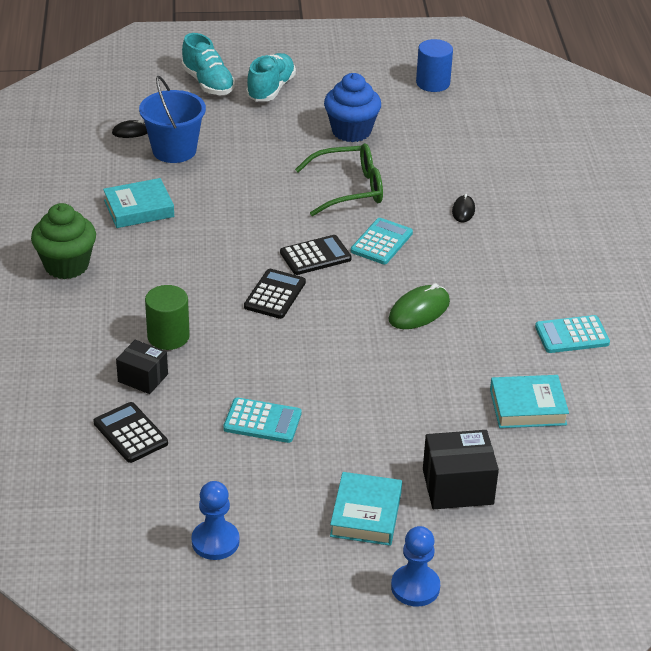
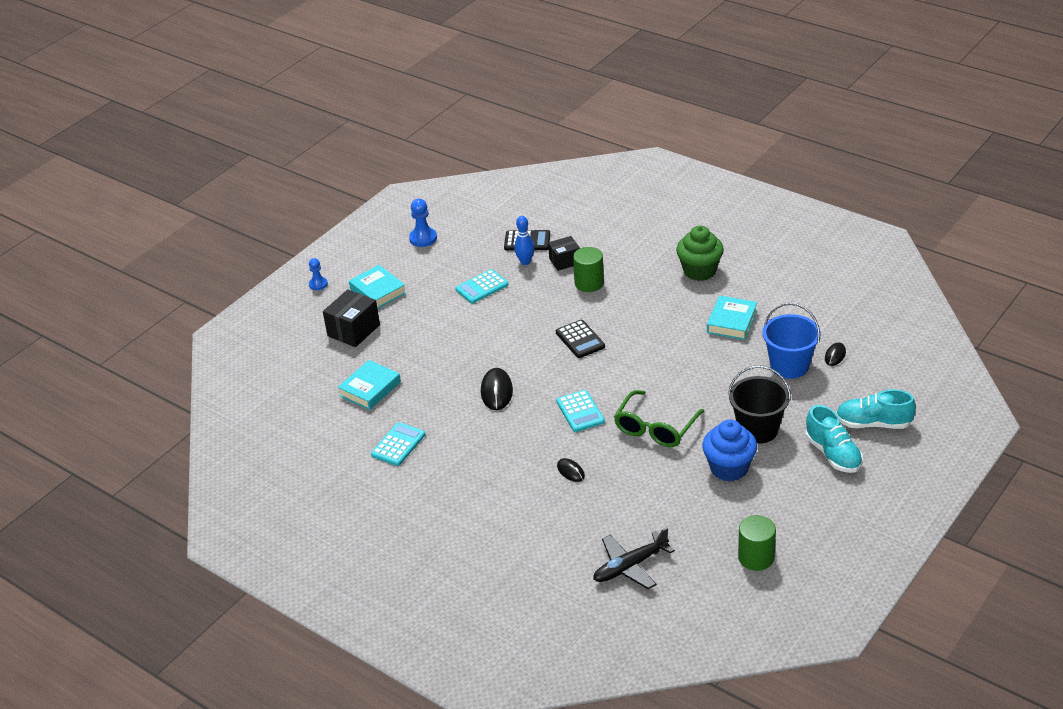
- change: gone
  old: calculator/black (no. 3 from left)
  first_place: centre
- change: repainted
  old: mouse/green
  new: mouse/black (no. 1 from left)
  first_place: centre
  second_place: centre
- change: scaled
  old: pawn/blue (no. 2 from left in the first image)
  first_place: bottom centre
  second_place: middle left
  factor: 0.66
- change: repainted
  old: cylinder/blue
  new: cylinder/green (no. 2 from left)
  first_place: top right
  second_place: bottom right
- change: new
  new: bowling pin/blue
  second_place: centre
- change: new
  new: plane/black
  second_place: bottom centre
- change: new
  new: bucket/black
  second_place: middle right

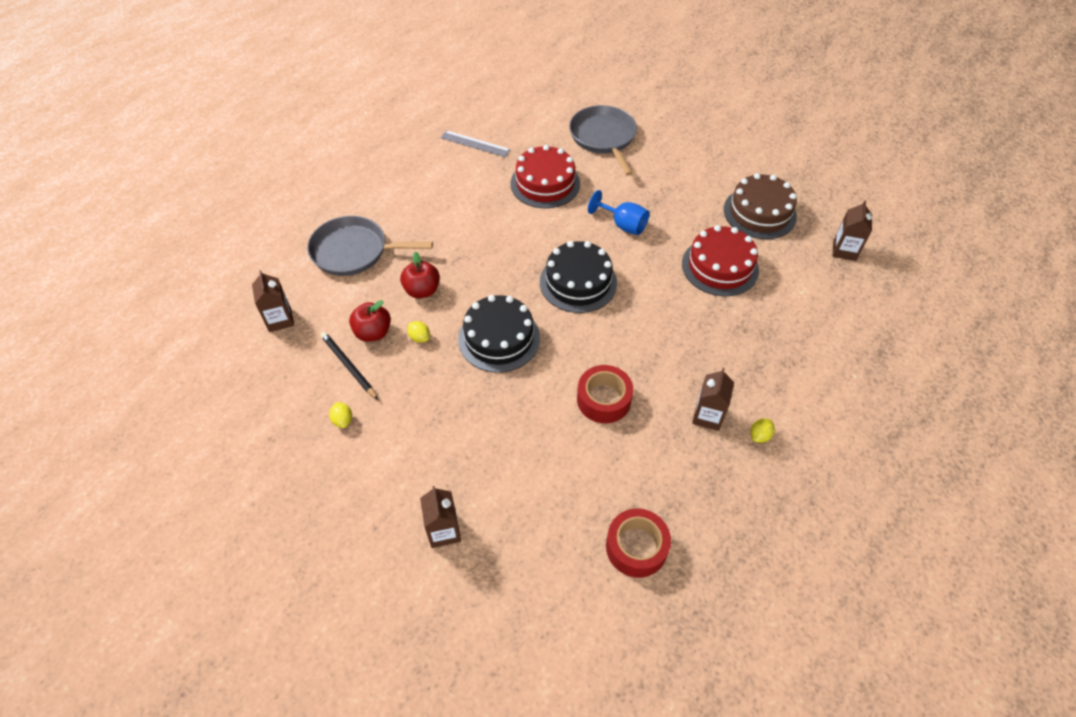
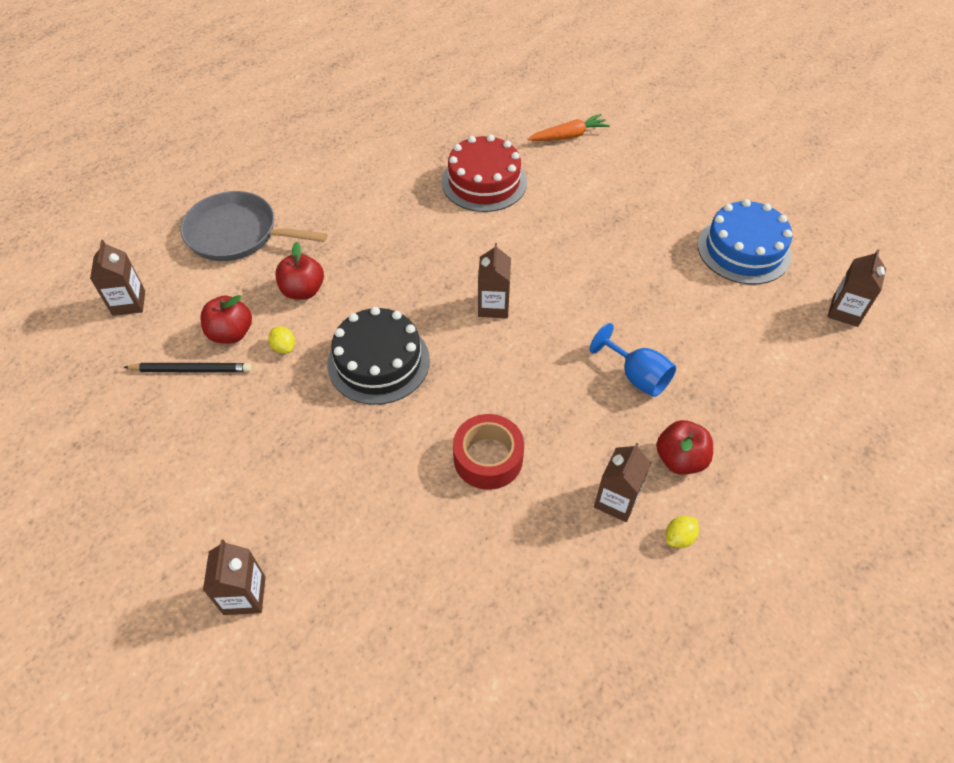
- change: rotated
  old: pencil/black
  first_place: middle left
  second_place: middle left
  degrees: 120
- change: gone
  old: lemon/yellow (no. 1 from left)
  first_place: middle left
- change: gone
  old: ruler/grey
  first_place: top centre
- change: swapped
  old: cake/black (no. 2 from left)
  new: carton/brown (no. 3 from left)
  first_place: centre
  second_place: centre
- change: swapped
  old: pan/grey (no. 2 from left)
  new: carrot/orange
  first_place: top centre
  second_place: top centre
- change: shifted
  old: goblet/blue
  first_place: top centre
  second_place: centre
- change: gone
  old: tape/red (no. 2 from left)
  first_place: bottom centre
- change: gone
  old: cake/red (no. 2 from left)
  first_place: middle right
- change: repainted
  old: cake/brown
  new: cake/blue
  first_place: top right
  second_place: top right
- change: new
  new: apple/red (no. 3 from left)
  second_place: middle right

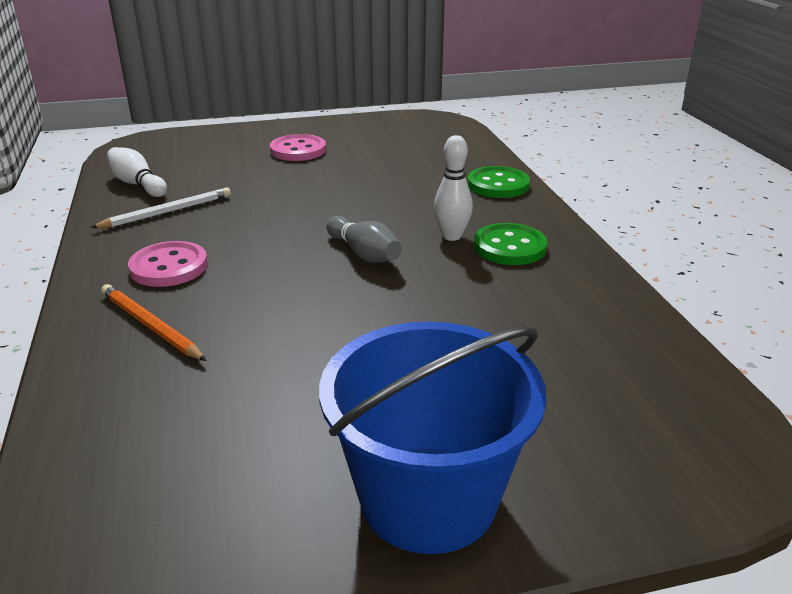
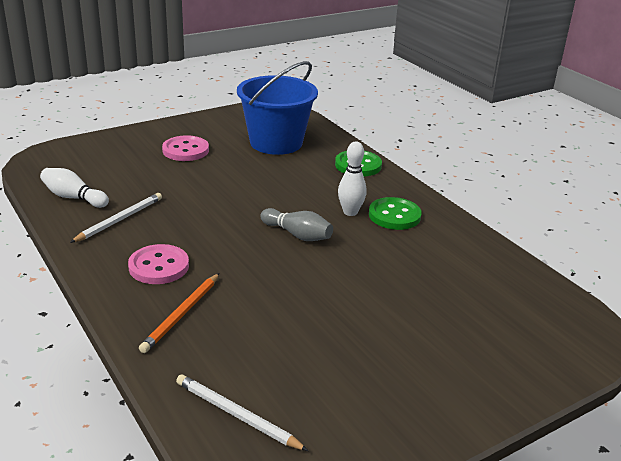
- change: rotated
  old: pencil/orange
  first_place: middle left
  second_place: bottom left
  degrees: -90
- change: shifted
  old: bucket/blue
  first_place: bottom centre
  second_place: top centre
- change: new
  new: pencil/white (no. 2 from left)
  second_place: bottom centre

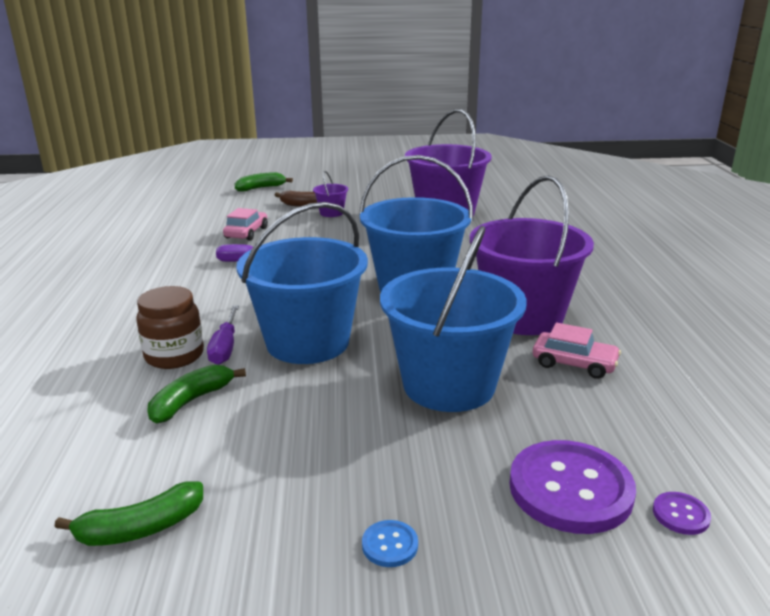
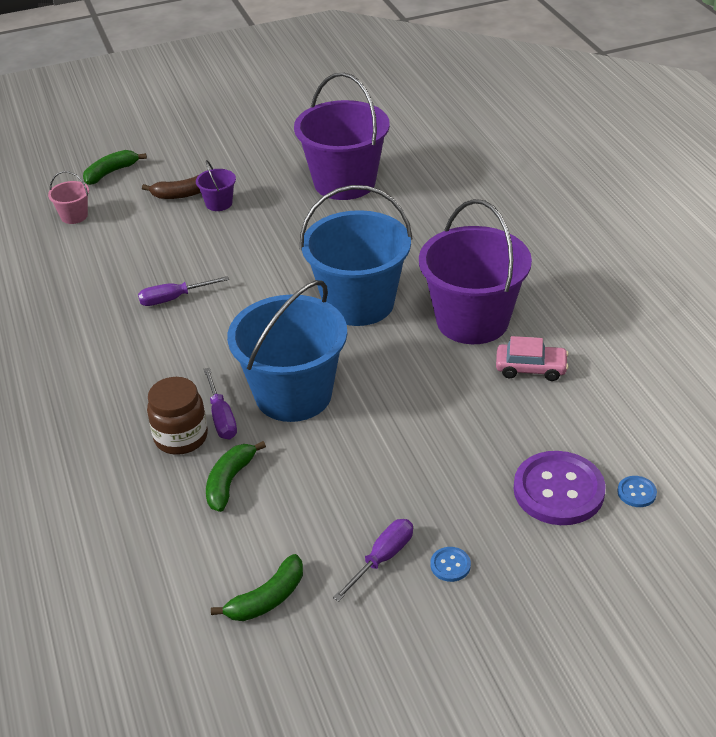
- change: gone
  old: car/pink (no. 1 from left)
  first_place: middle left
- change: gone
  old: bucket/blue (no. 3 from left)
  first_place: centre
- change: repainted
  old: button/purple (no. 2 from left)
  new: button/blue (no. 2 from left)
  first_place: bottom right
  second_place: middle right
- change: new
  new: bucket/pink
  second_place: top left
- change: new
  new: screwdriver/purple (no. 3 from left)
  second_place: bottom centre

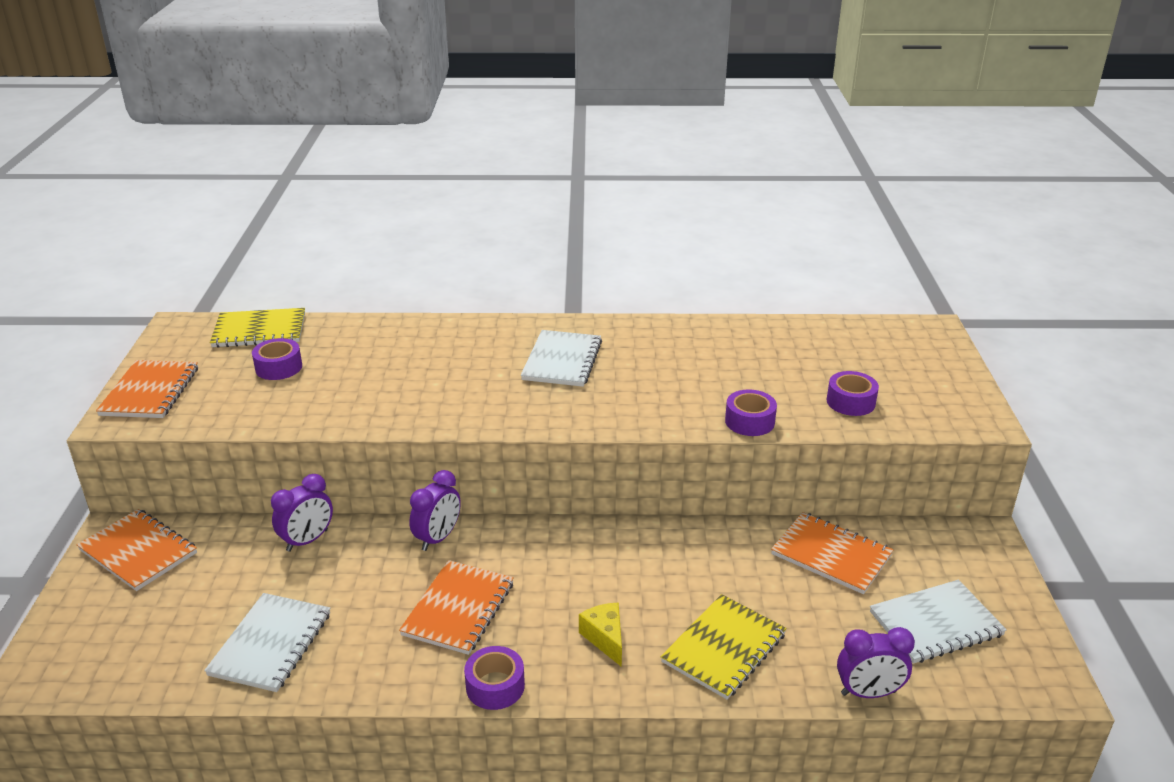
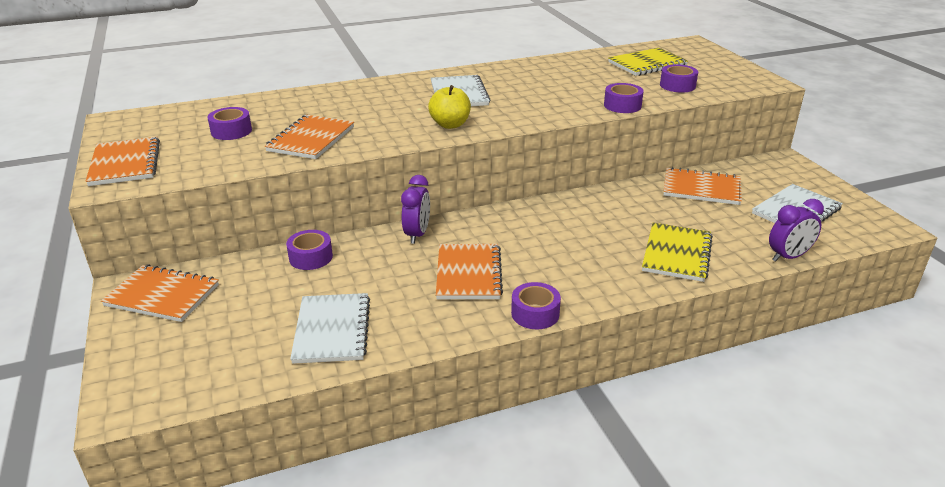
- change: shifted
  old: notebook/yellow (no. 1 from left)
  first_place: middle left
  second_place: top right
- change: swapped
  old: clock/purple (no. 1 from left)
  new: tape/purple (no. 2 from left)
  first_place: middle left
  second_place: middle left
- change: gone
  old: cheese/yellow
  first_place: bottom centre
- change: new
  new: notebook/orange (no. 3 from left)
  second_place: top left
- change: new
  new: apple/yellow
  second_place: top centre

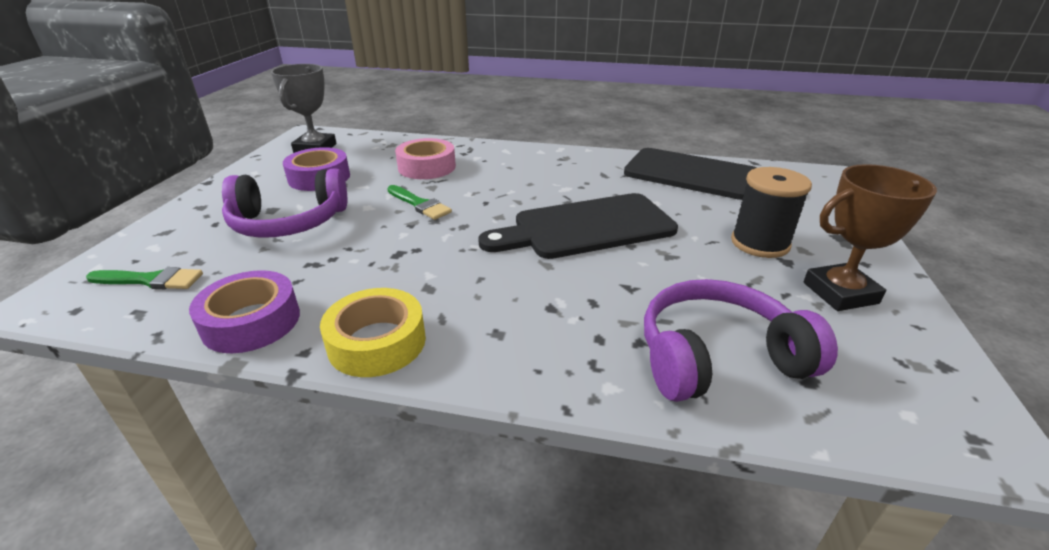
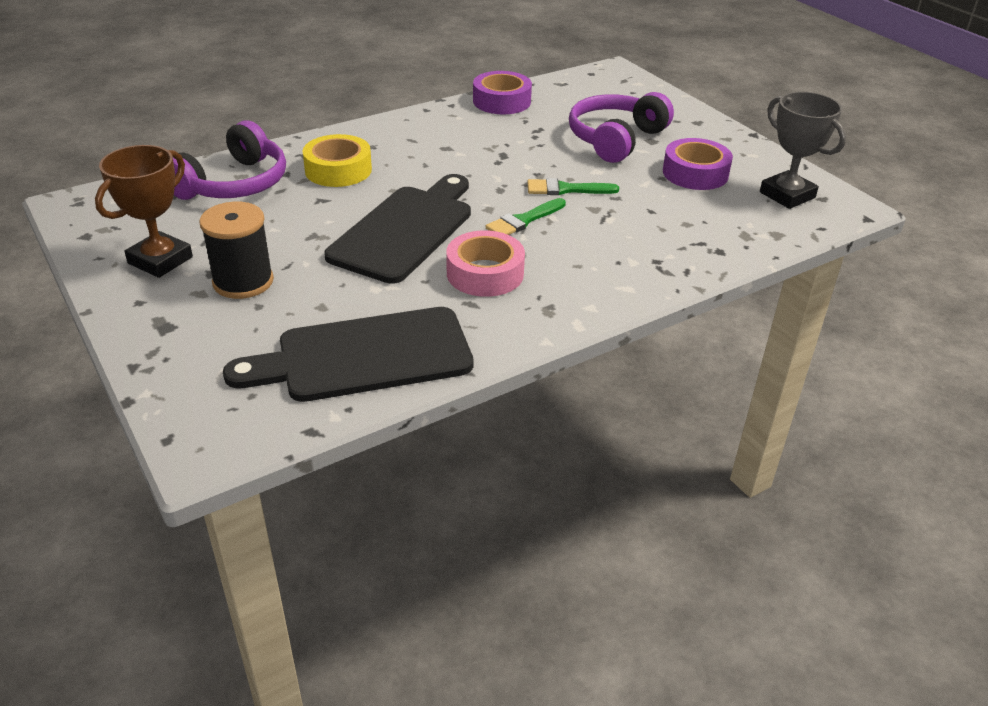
- change: shifted
  old: brush/green (no. 1 from left)
  first_place: middle left
  second_place: top centre
- change: shifted
  old: tape/yellow
  first_place: centre
  second_place: top centre
- change: shifted
  old: tape/pink
  first_place: top centre
  second_place: centre

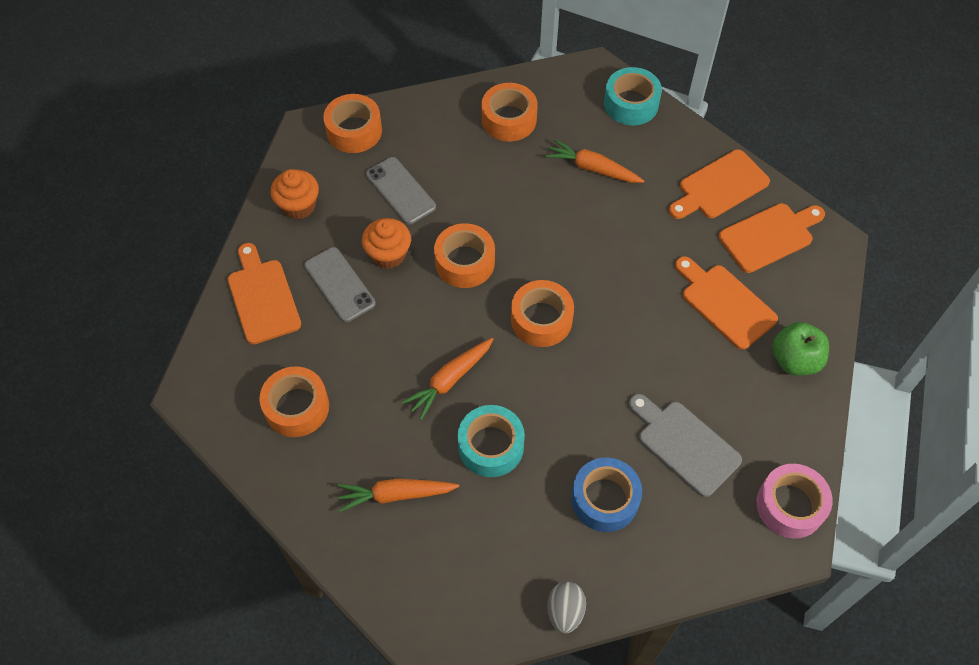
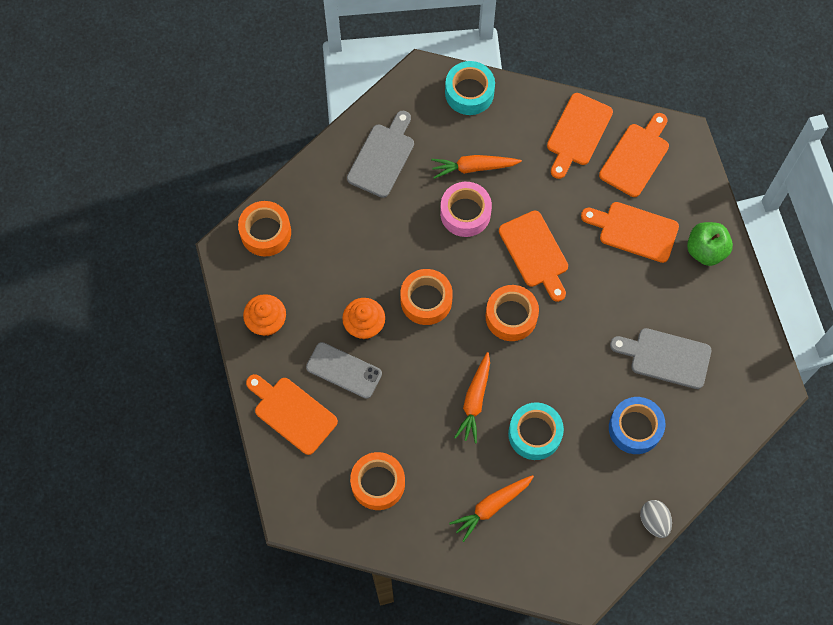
- change: gone
  old: phone/grey (no. 2 from left)
  first_place: top centre
- change: swapped
  old: tape/orange (no. 4 from left)
  new: cutting board/grey (no. 1 from left)
  first_place: top centre
  second_place: top centre
- change: shifted
  old: tape/pink
  first_place: bottom right
  second_place: centre
- change: new
  new: cutting board/orange (no. 2 from left)
  second_place: centre

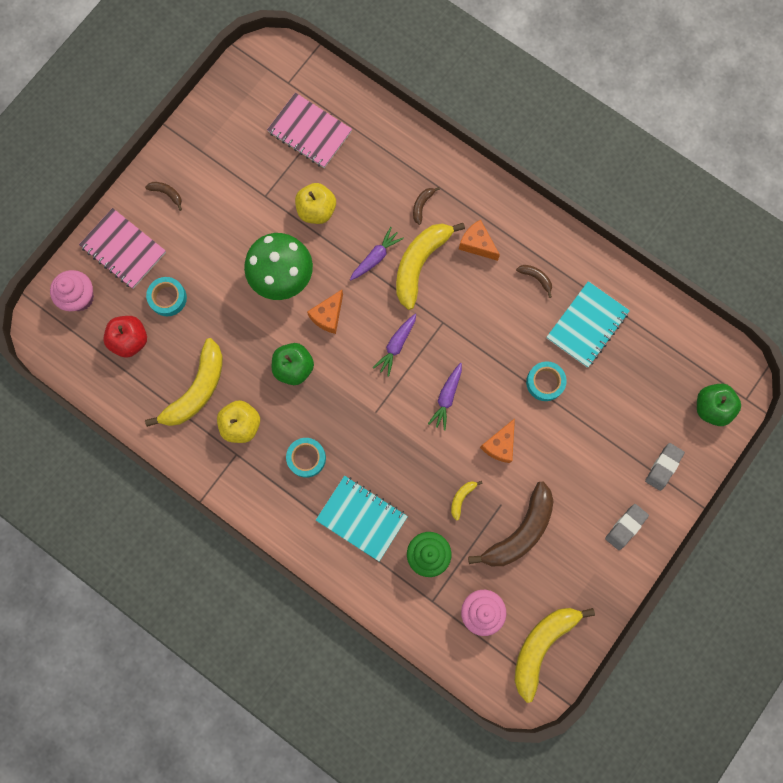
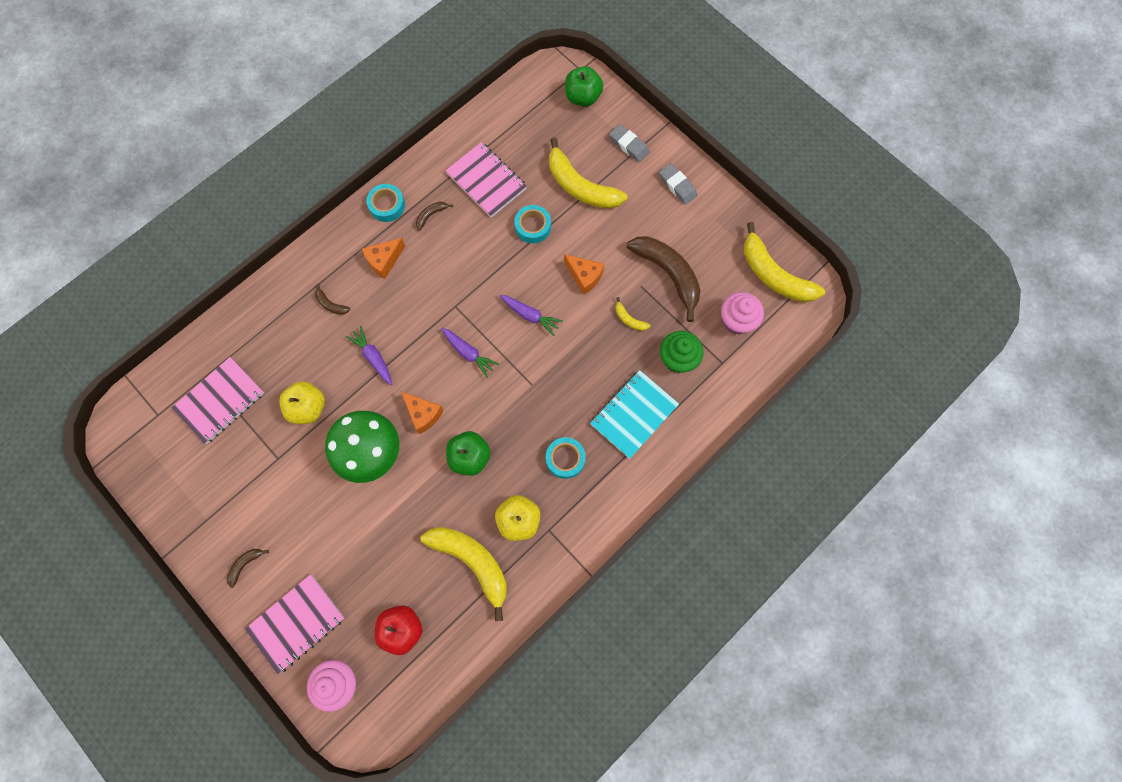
- change: shifted
  old: tape/turquoise (no. 1 from left)
  first_place: middle left
  second_place: top centre
- change: shifted
  old: banana/yellow (no. 2 from left)
  first_place: centre
  second_place: top centre
- change: repainted
  old: notebook/turquoise (no. 2 from left)
  new: notebook/pink (no. 3 from left)
  first_place: middle right
  second_place: top centre

